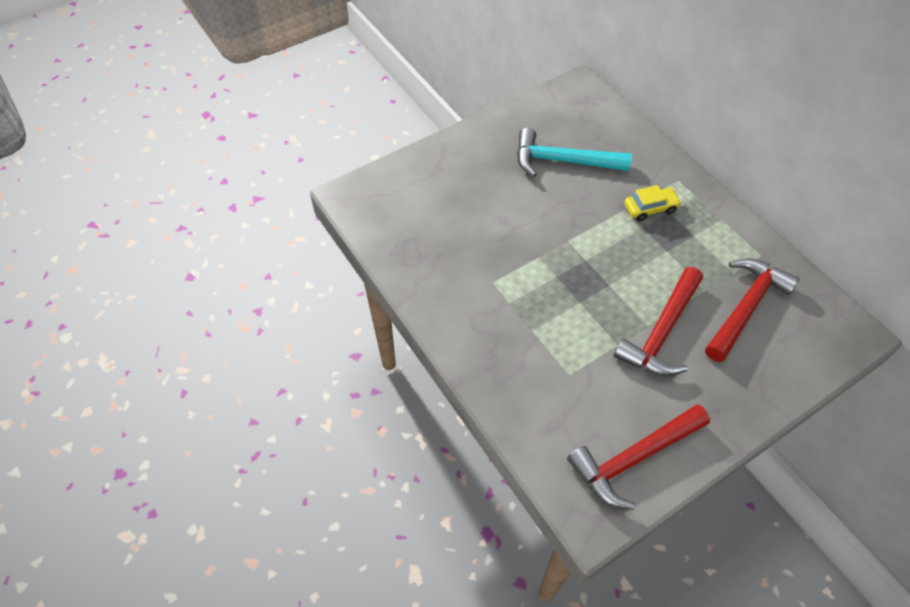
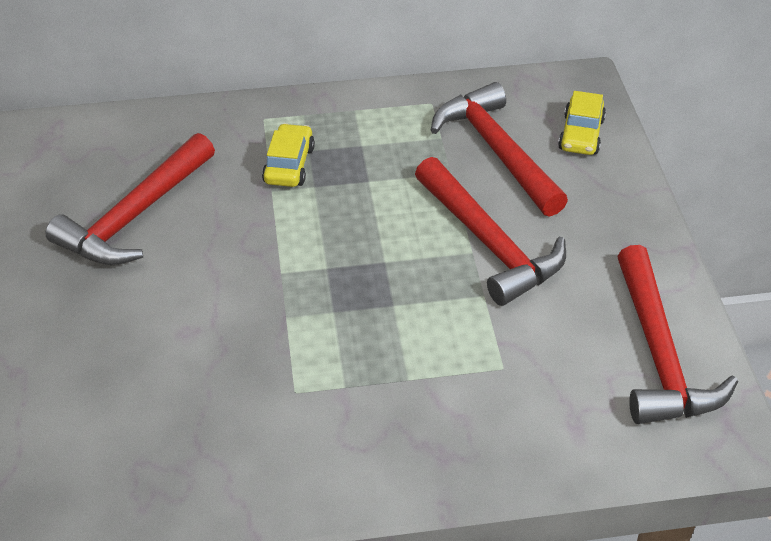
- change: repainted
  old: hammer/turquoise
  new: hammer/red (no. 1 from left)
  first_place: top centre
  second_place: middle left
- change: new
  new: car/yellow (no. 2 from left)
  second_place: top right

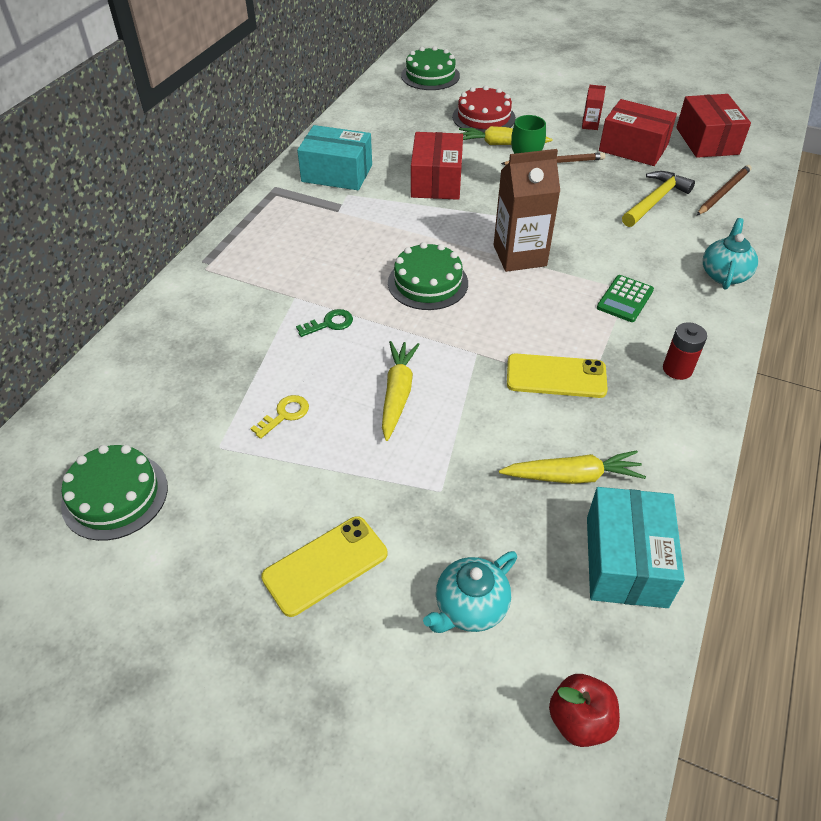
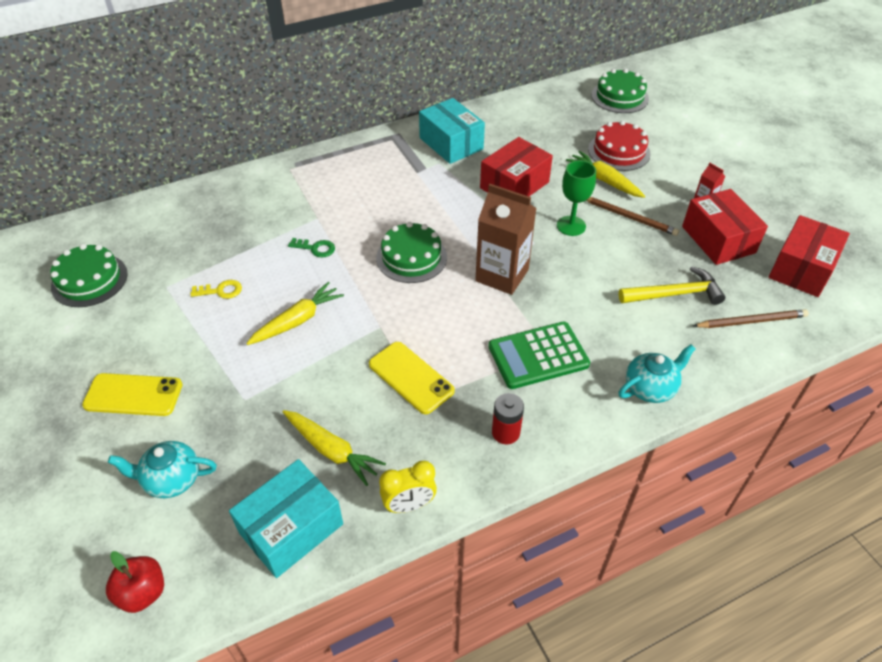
- change: scaled
  old: calculator/green
  first_place: middle right
  second_place: centre
  factor: 1.58
- change: new
  new: clock/yellow
  second_place: bottom centre

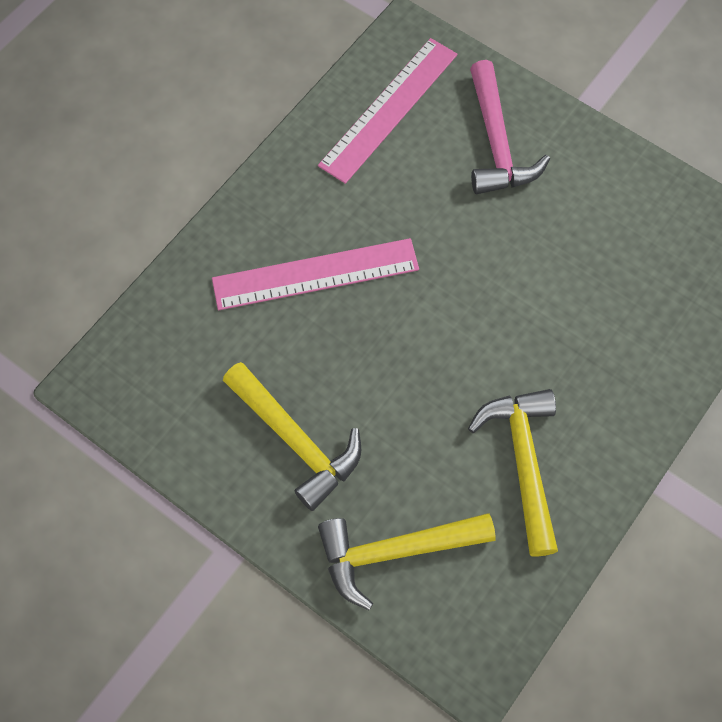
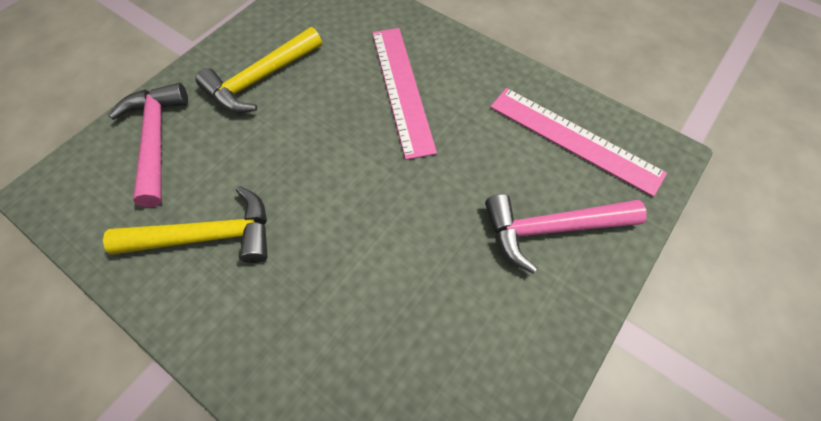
- change: repainted
  old: hammer/yellow (no. 2 from left)
  new: hammer/pink (no. 1 from left)
  first_place: bottom centre
  second_place: middle left

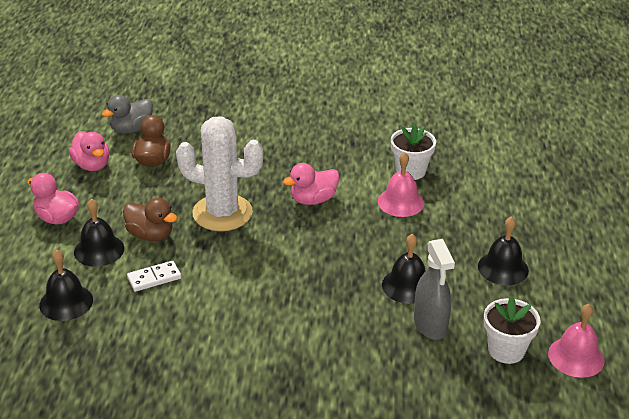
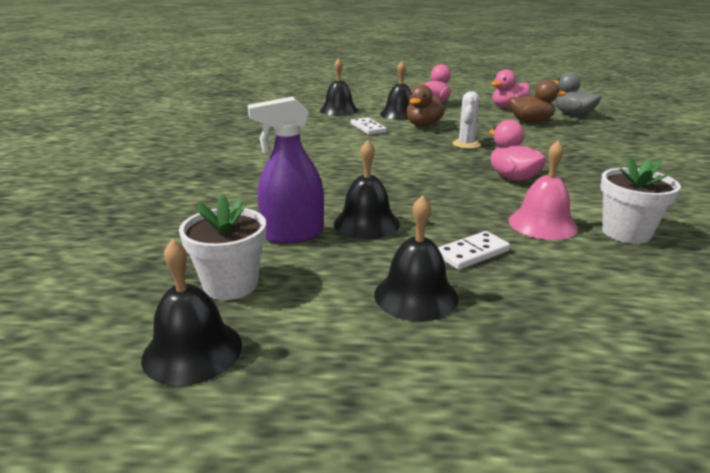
- change: scaled
  old: cactus/white
  first_place: centre
  second_place: top centre
  factor: 0.48
- change: repainted
  old: spray bottle/grey
  new: spray bottle/purple
  first_place: bottom right
  second_place: centre
- change: repainted
  old: bell/pink (no. 2 from left)
  new: bell/black (no. 1 from left)
  first_place: bottom right
  second_place: middle left
- change: new
  new: domino/white (no. 2 from left)
  second_place: middle right

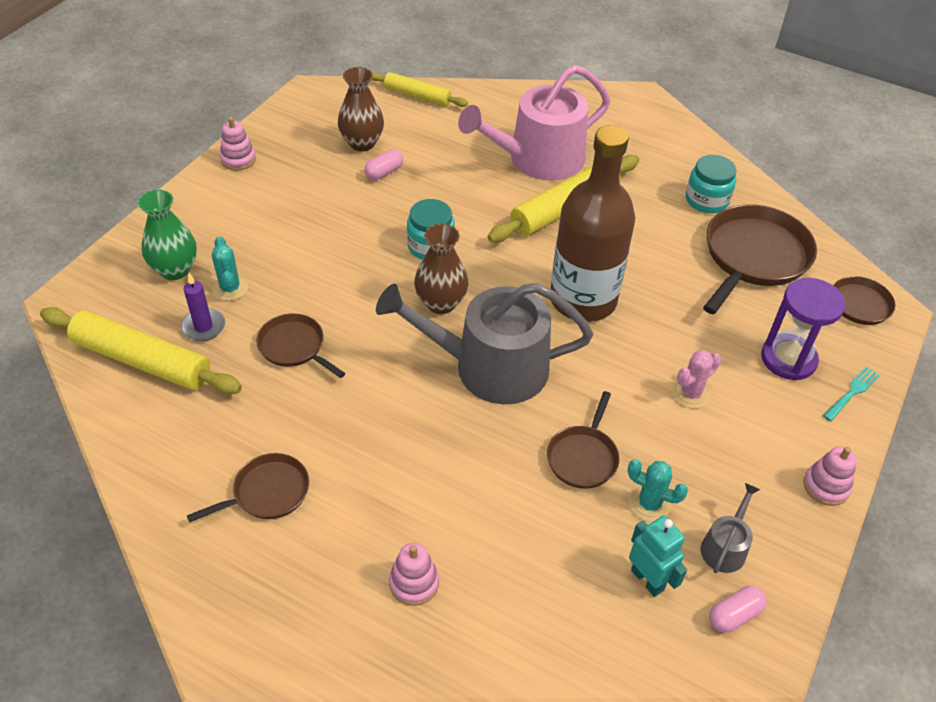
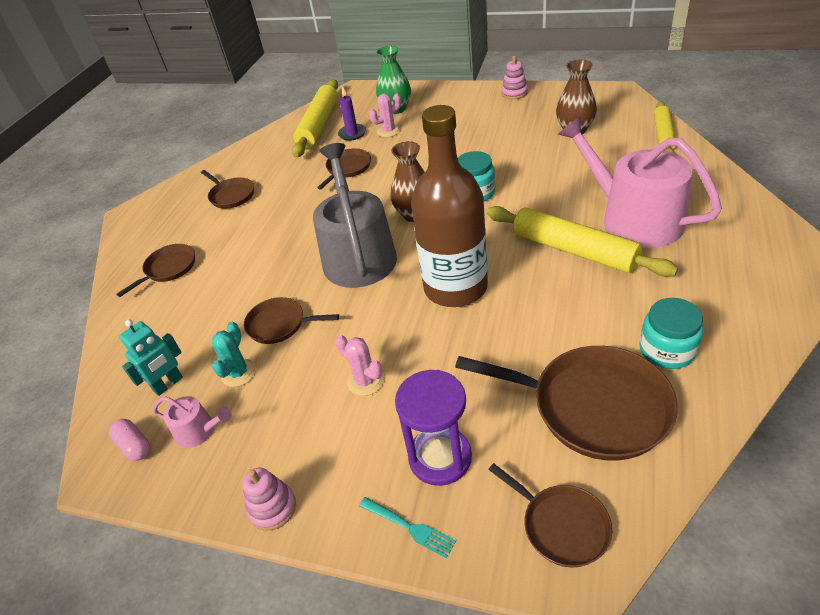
- change: repainted
  old: cactus/turquoise (no. 1 from left)
  new: cactus/pink (no. 2 from left)
  first_place: middle left
  second_place: top centre
- change: gone
  old: capsule/pink (no. 1 from left)
  first_place: top centre
- change: swapped
  old: stacking toy/pink (no. 2 from left)
  new: pan/brown (no. 1 from left)
  first_place: bottom centre
  second_place: middle left
- change: repainted
  old: watering can/grey (no. 2 from left)
  new: watering can/pink (no. 1 from left)
  first_place: bottom right
  second_place: bottom left

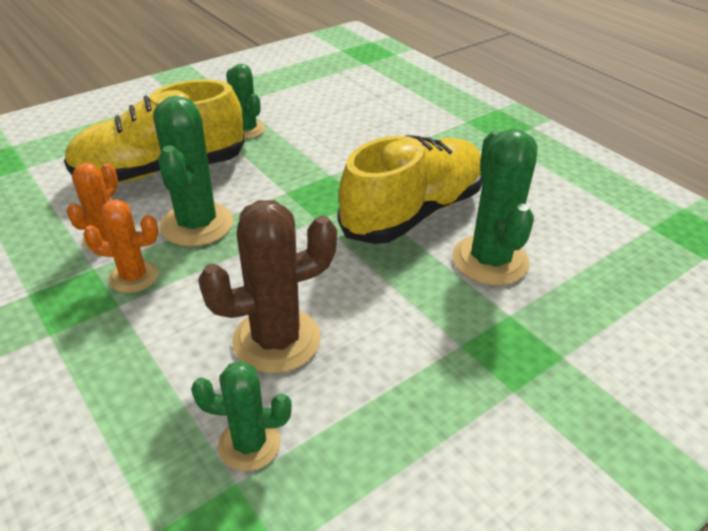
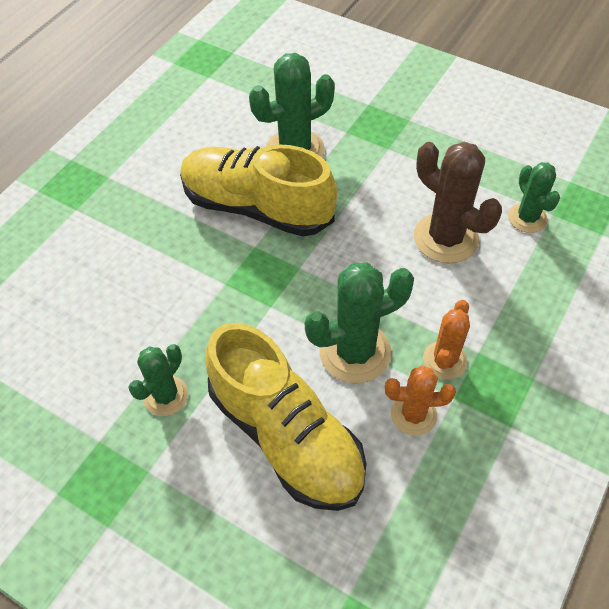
- change: rotated
  old: cactus/orange (no. 2 from left)
  first_place: middle left
  second_place: middle right
  degrees: 45

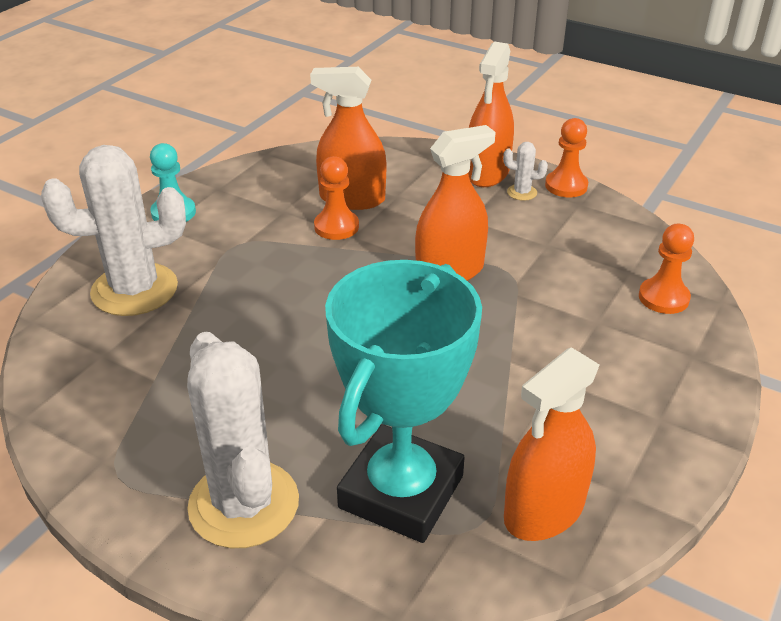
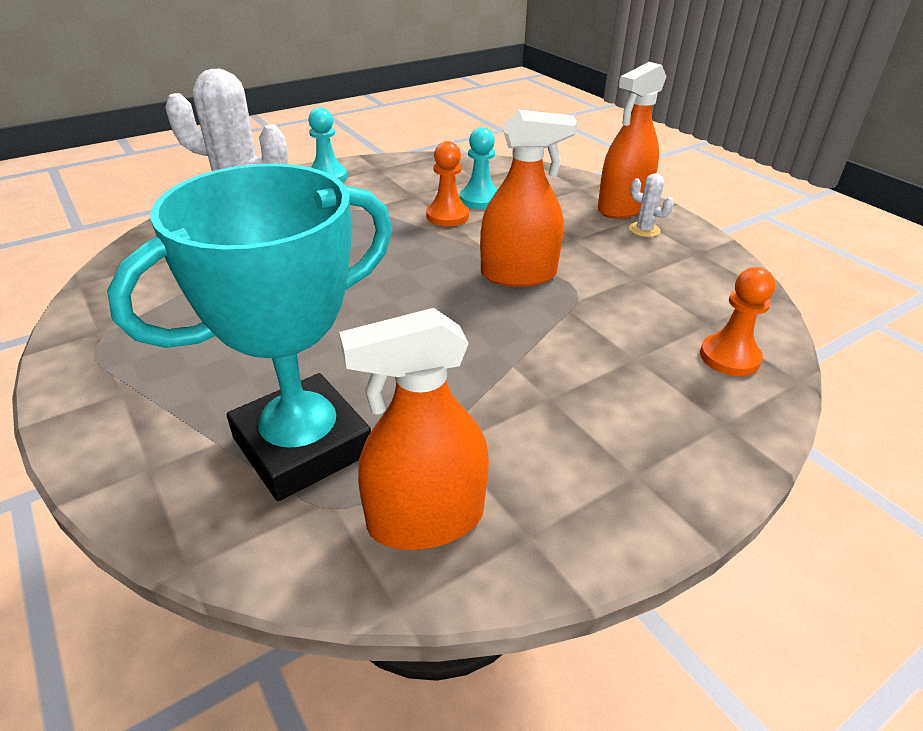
- change: gone
  old: cactus/white (no. 2 from left)
  first_place: bottom left
- change: swapped
  old: spray bottle/orange (no. 1 from left)
  new: pawn/turquoise (no. 2 from left)
  first_place: top centre
  second_place: top centre
- change: gone
  old: pawn/orange (no. 2 from left)
  first_place: top right

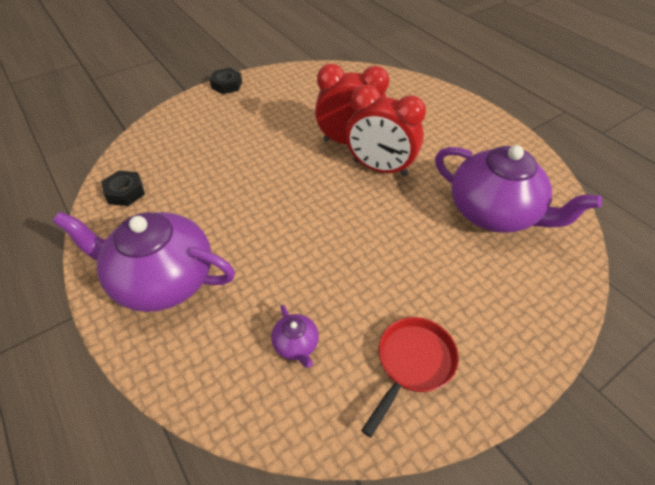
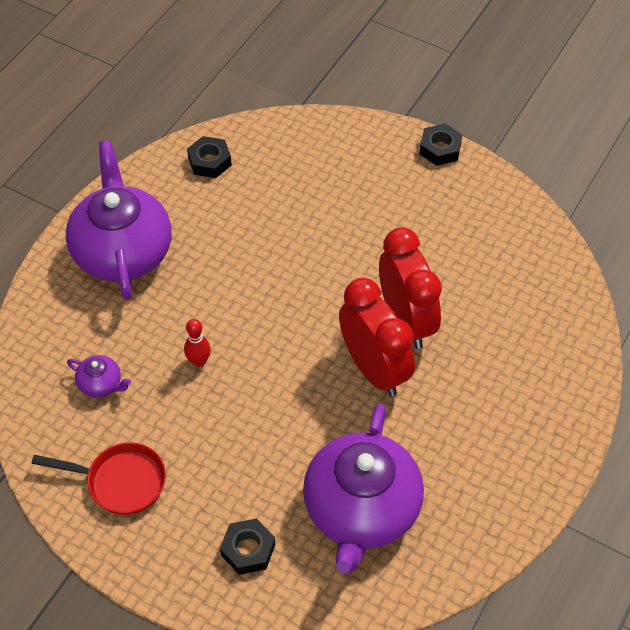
- change: rotated
  old: teapot/purple (no. 2 from left in the first image)
  first_place: bottom centre
  second_place: middle left
  degrees: -105
- change: rotated
  old: clock/red (no. 2 from left in the first image)
  first_place: top centre
  second_place: centre
  degrees: 150
- change: new
  new: bowling pin/red
  second_place: middle left
- change: new
  new: nut/black (no. 2 from left)
  second_place: bottom centre

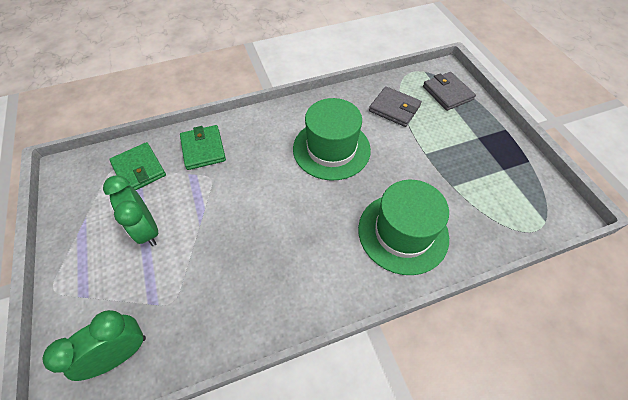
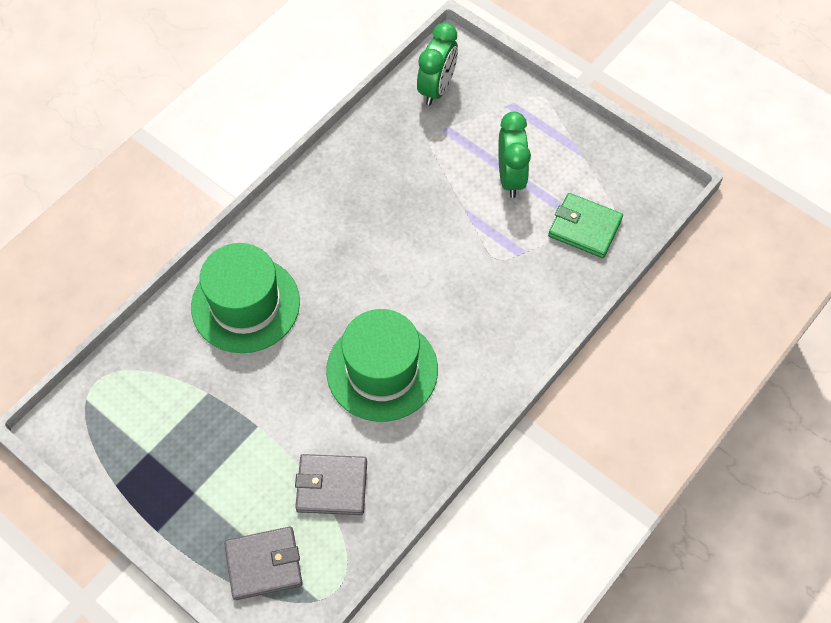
- change: rotated
  old: clock/green (no. 2 from left)
  first_place: middle left
  second_place: top centre
  degrees: 60
- change: gone
  old: wallet/green (no. 2 from left)
  first_place: middle left
- change: rotated
  old: wallet/grey (no. 2 from left in the first image)
  first_place: top right
  second_place: bottom left
  degrees: -45

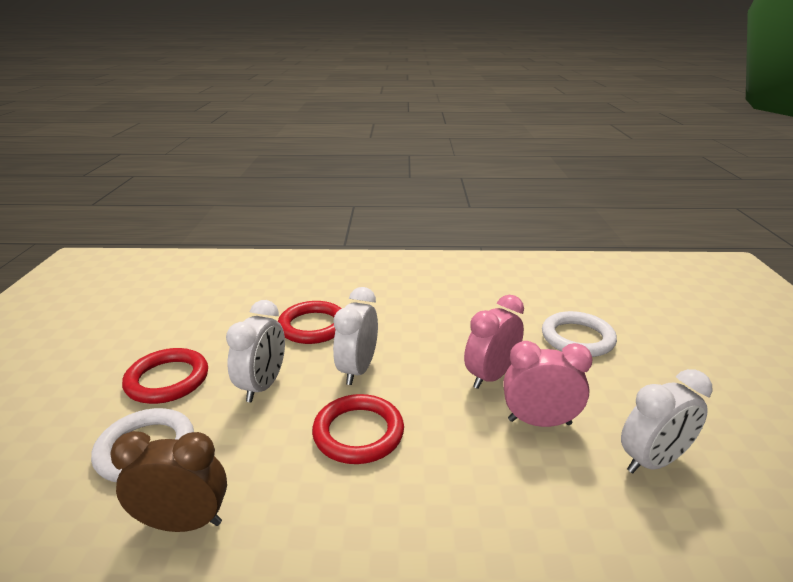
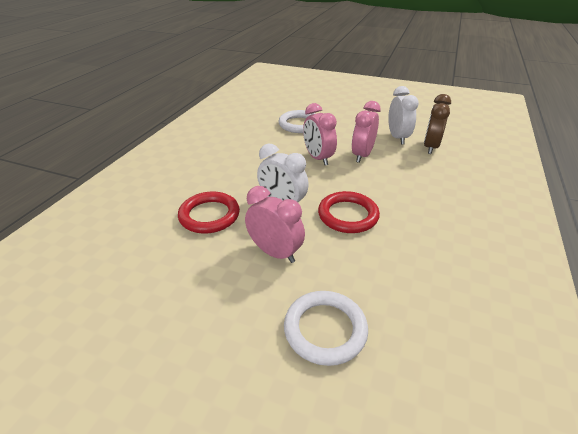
- change: shifted
  old: clock/brown
  first_place: bottom left
  second_place: top right
- change: gone
  old: ring/red (no. 1 from left)
  first_place: middle left
- change: repainted
  old: clock/white (no. 1 from left)
  new: clock/pink (no. 1 from left)
  first_place: middle left
  second_place: centre

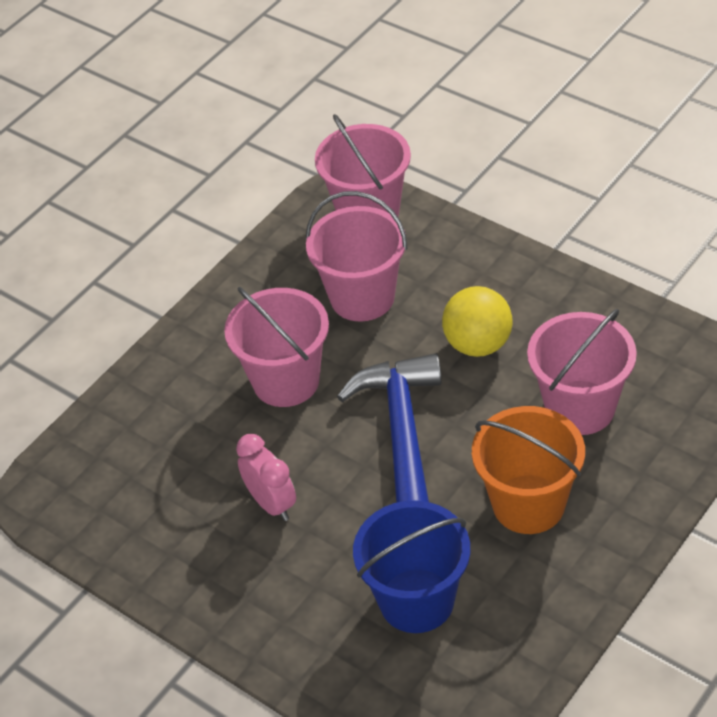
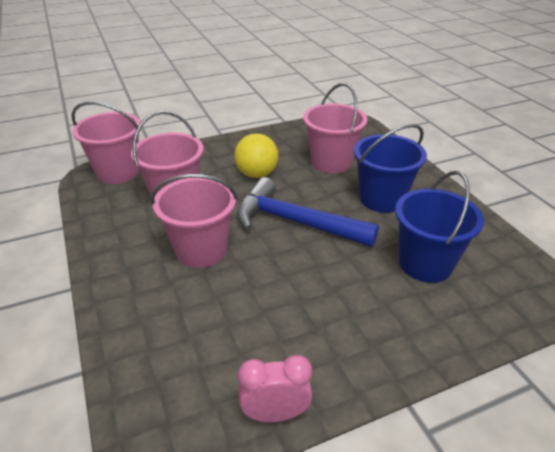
- change: shifted
  old: clock/pink
  first_place: centre
  second_place: bottom centre
- change: repainted
  old: bucket/orange
  new: bucket/blue (no. 1 from left)
  first_place: middle right
  second_place: middle right

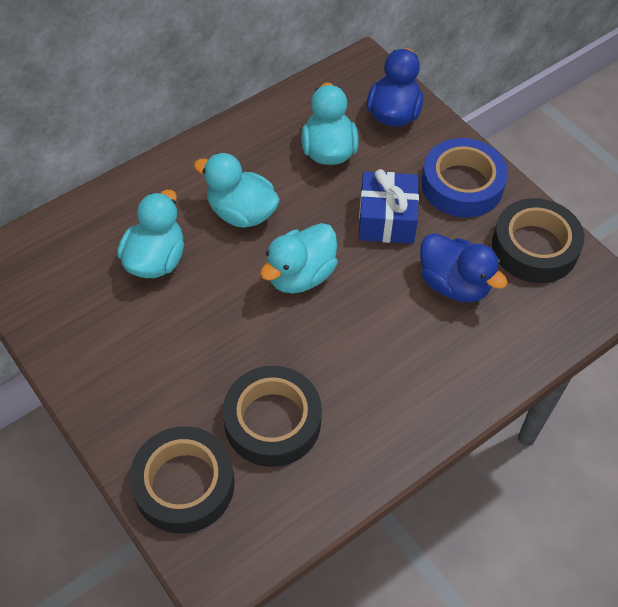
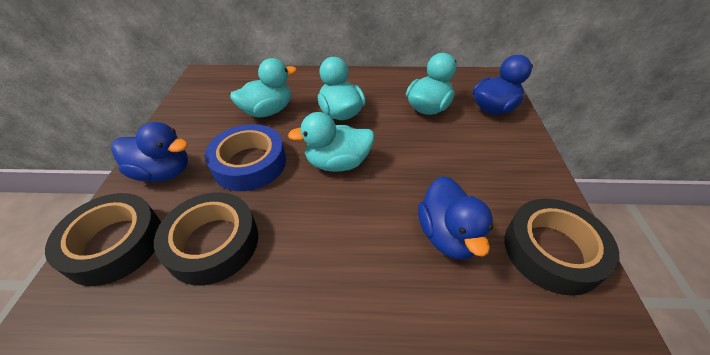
- change: gone
  old: gift/blue
  first_place: centre
- change: shifted
  old: tape/blue
  first_place: top right
  second_place: centre
- change: new
  new: duck/blue (no. 1 from left)
  second_place: middle left

